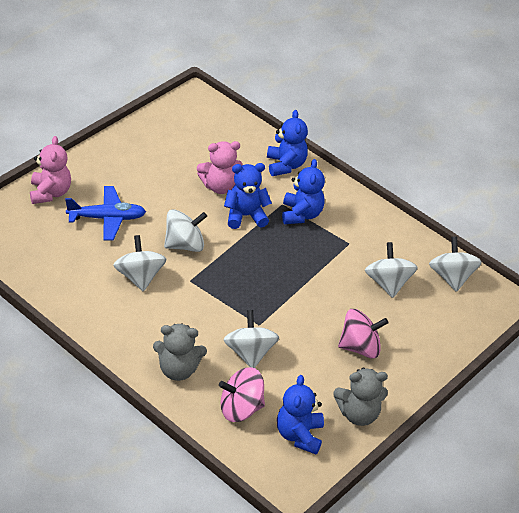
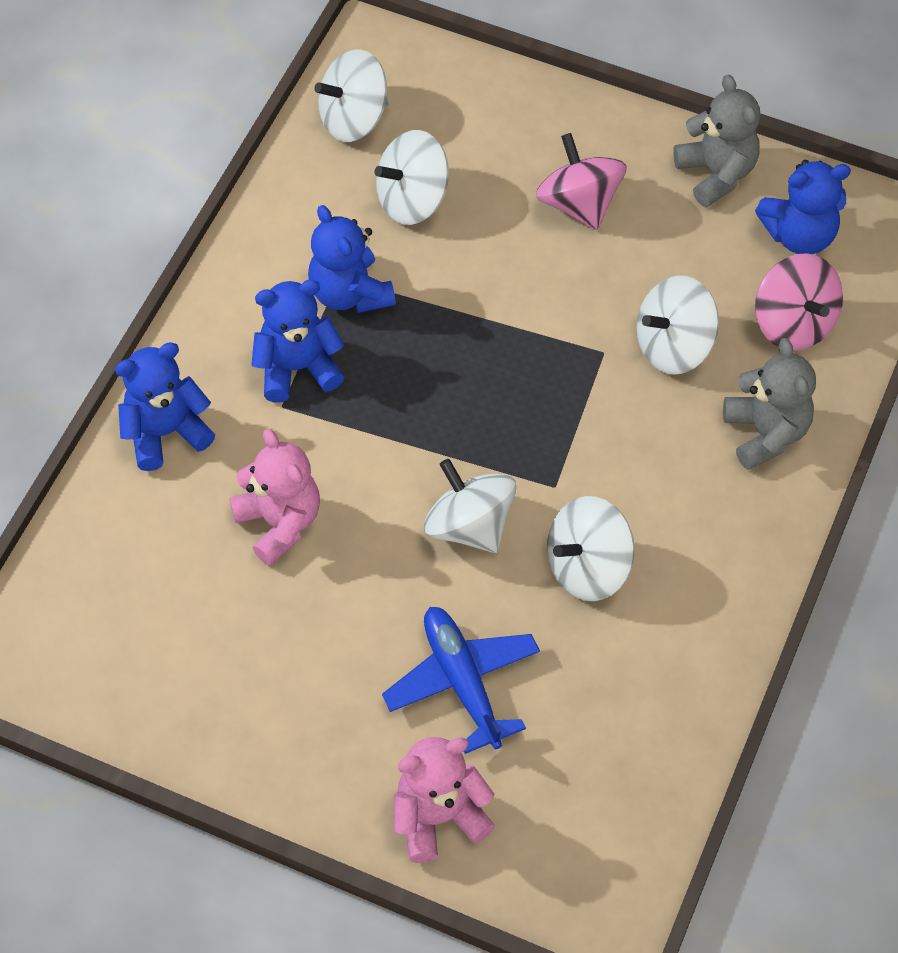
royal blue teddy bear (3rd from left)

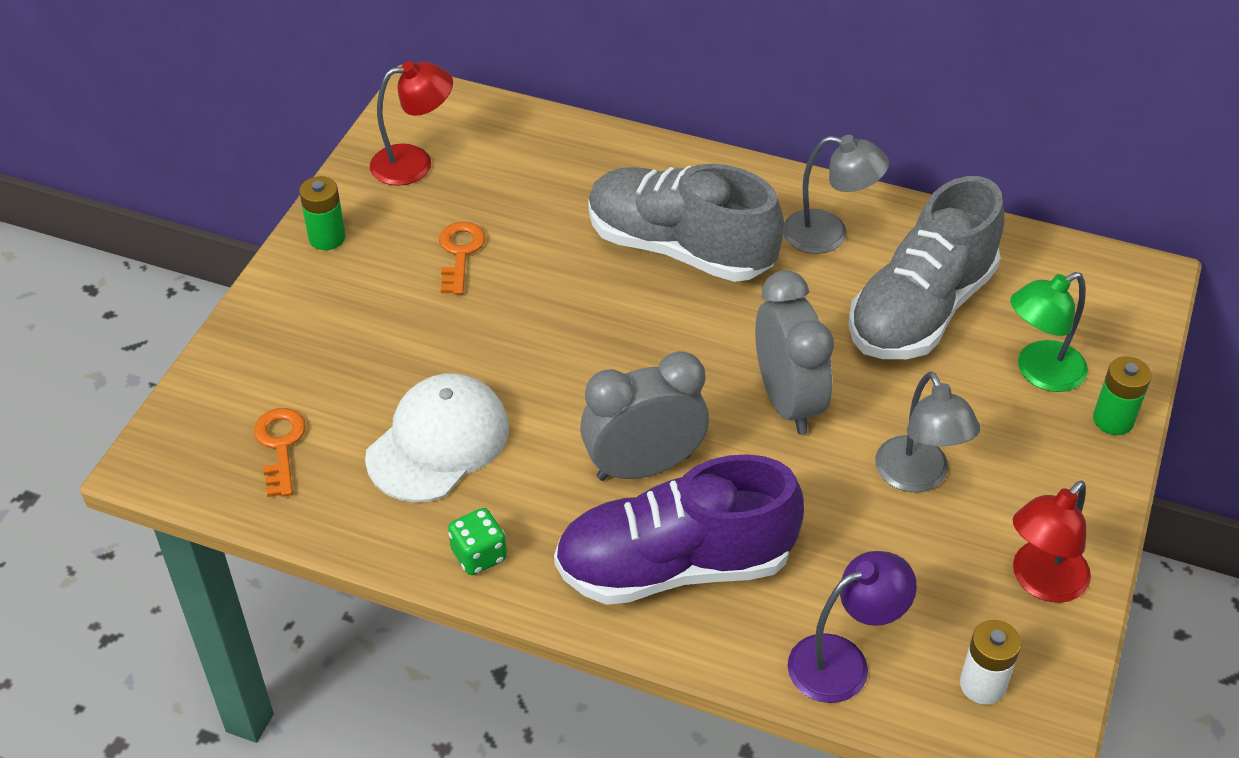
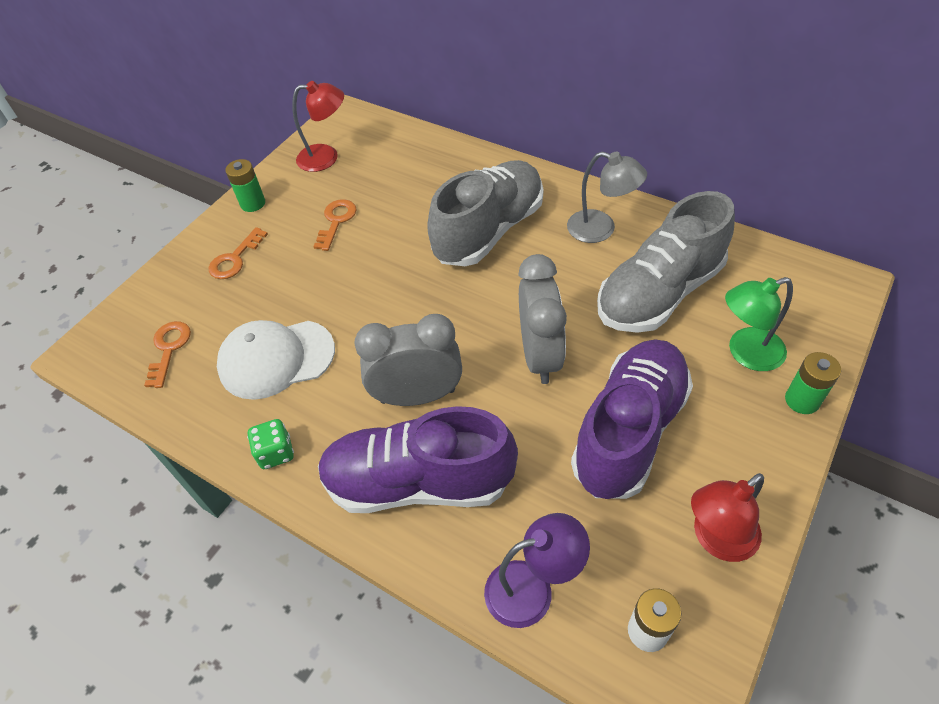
white cap
ash-grey sneaker (1st from left)
purple sneaker (2nd from left)
bright orange key (2nd from left)

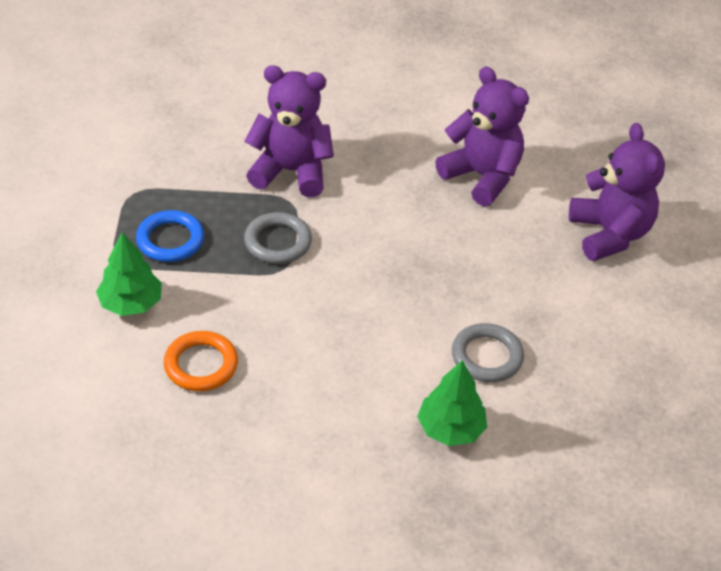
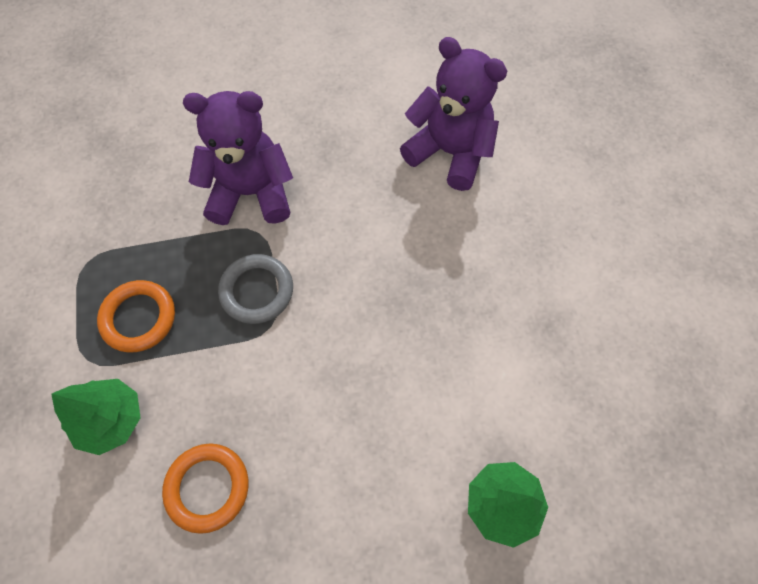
bright orange ring (1st from left)
ash-grey ring (2nd from left in the first image)
purple teddy bear (3rd from left in the first image)

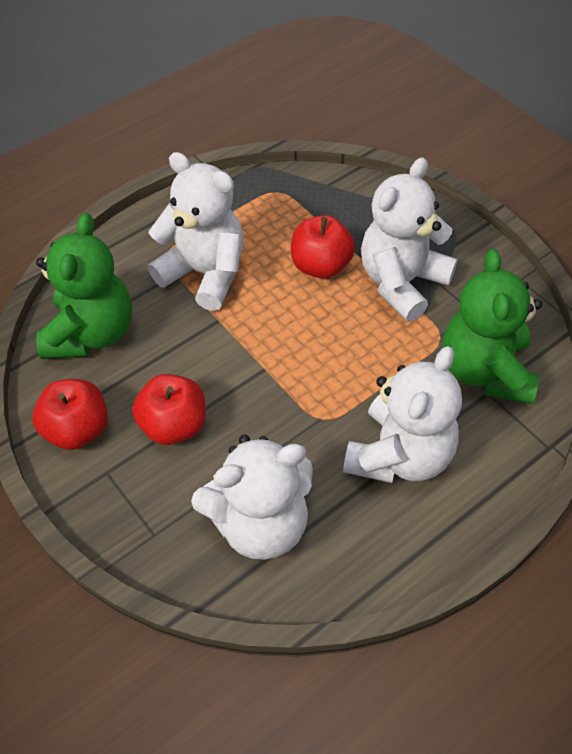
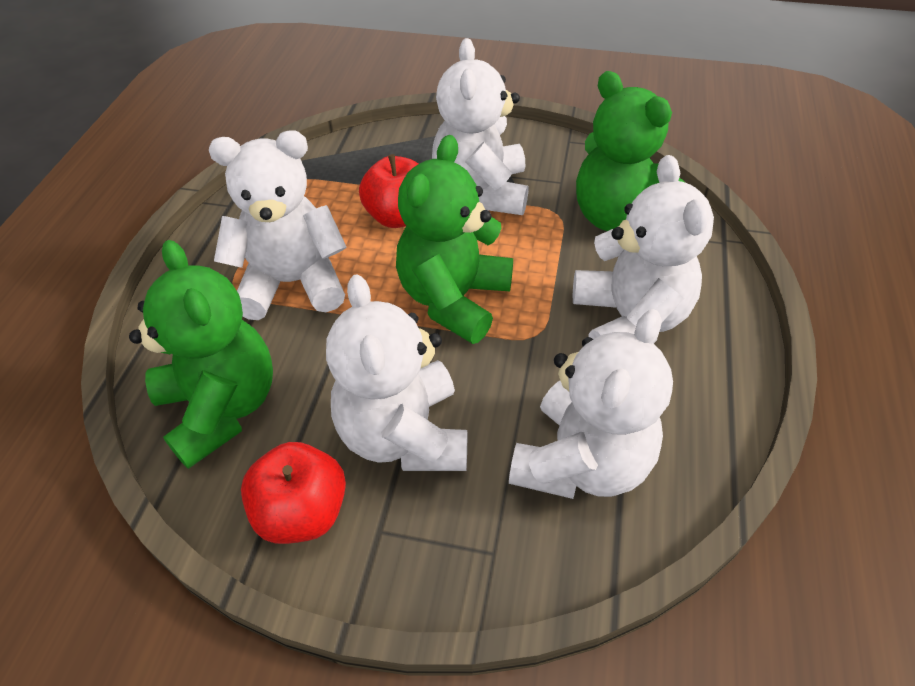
white teddy bear (2nd from left)
green teddy bear (2nd from left)

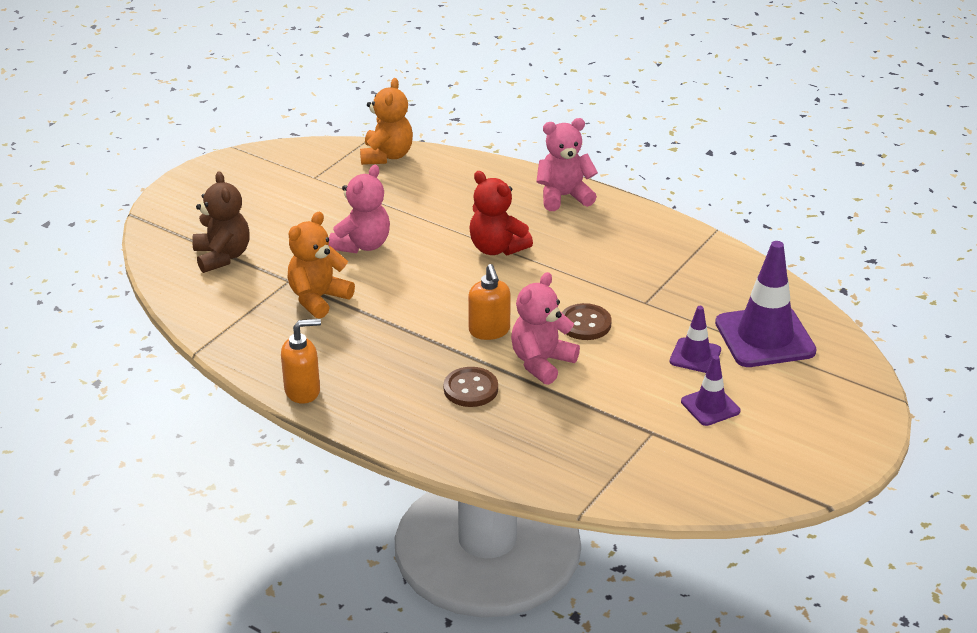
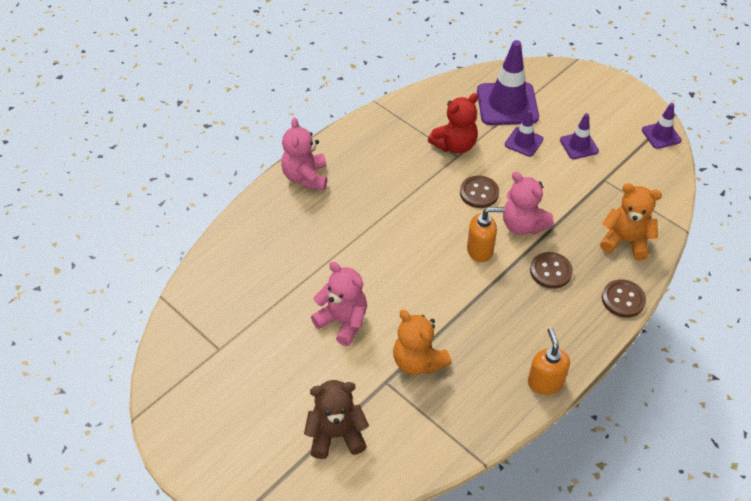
bright orange teddy bear (2nd from left)
scarlet teddy bear
brown shirt button (3rd from left)
purple safety cone (4th from left)

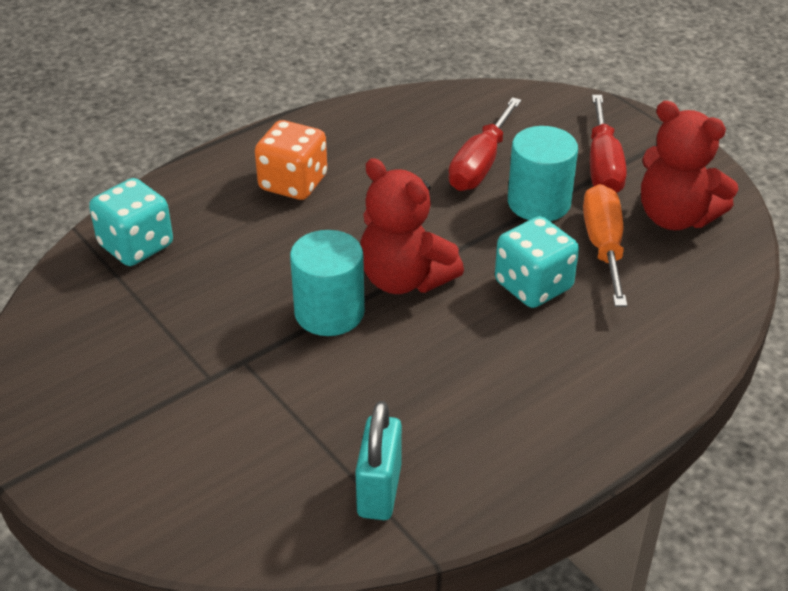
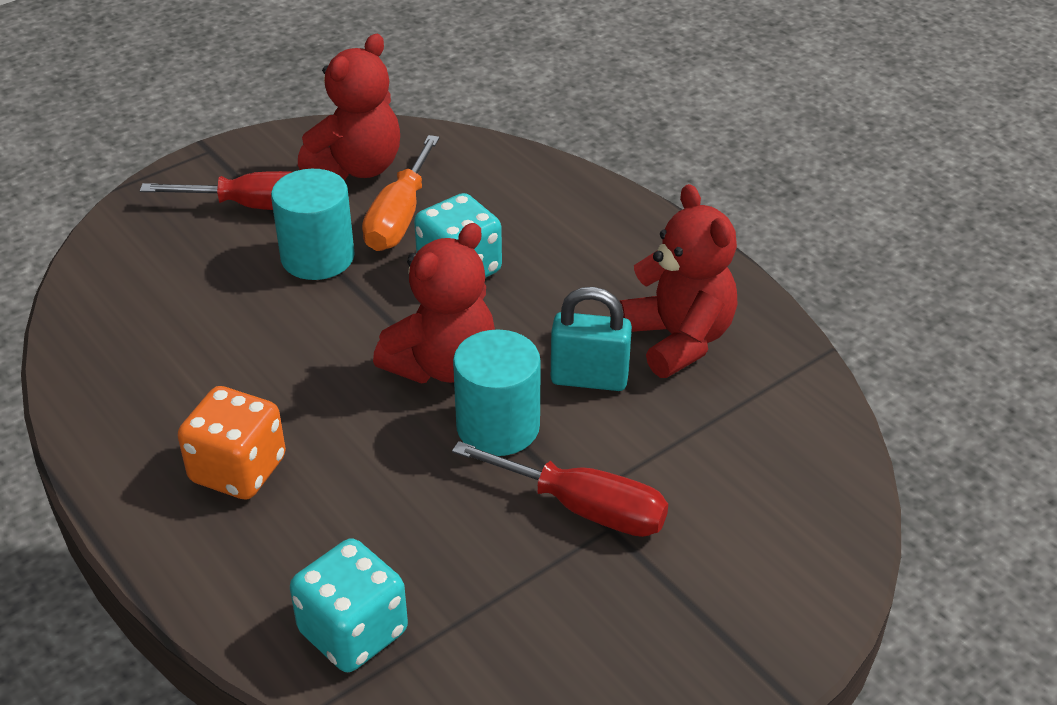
aqua lock
scarlet hand screwdriver (2nd from left)
bright orange hand screwdriver
scarlet teddy bear (3rd from left)

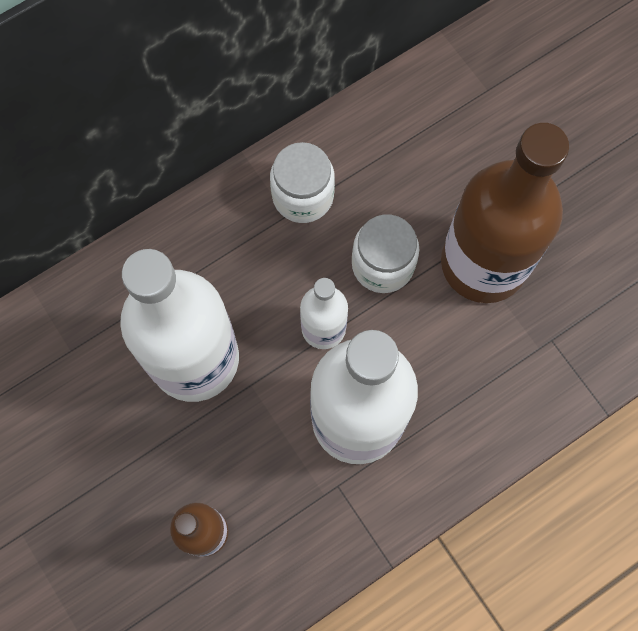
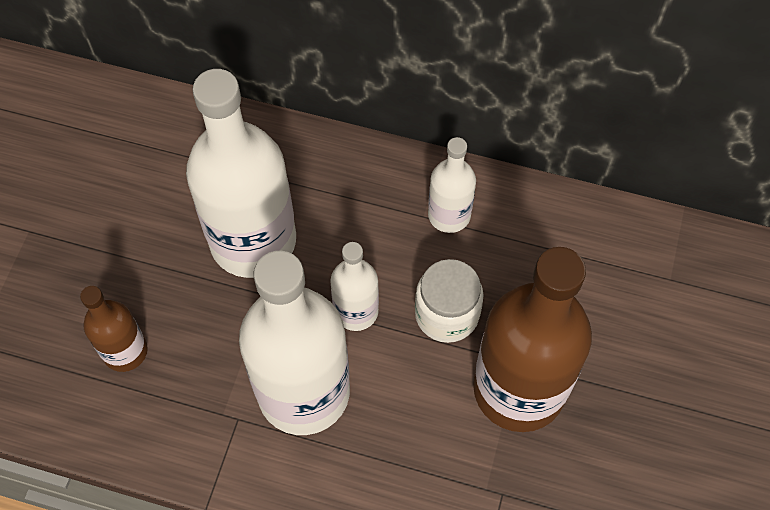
white flask (4th from left)

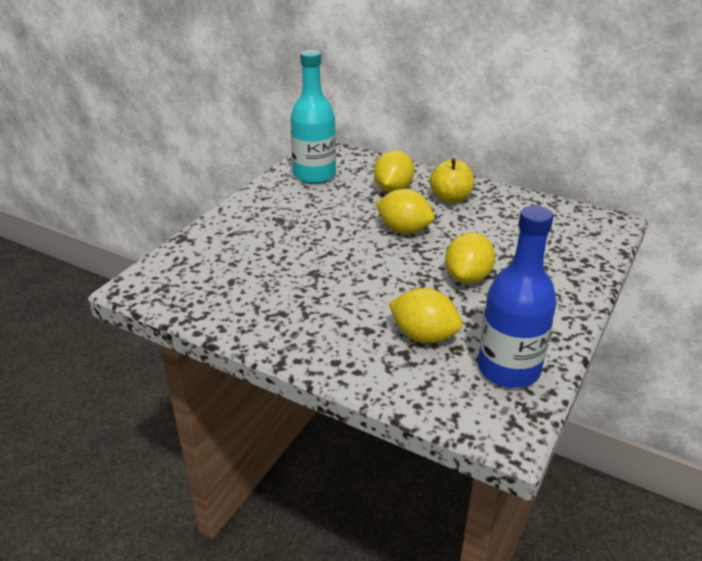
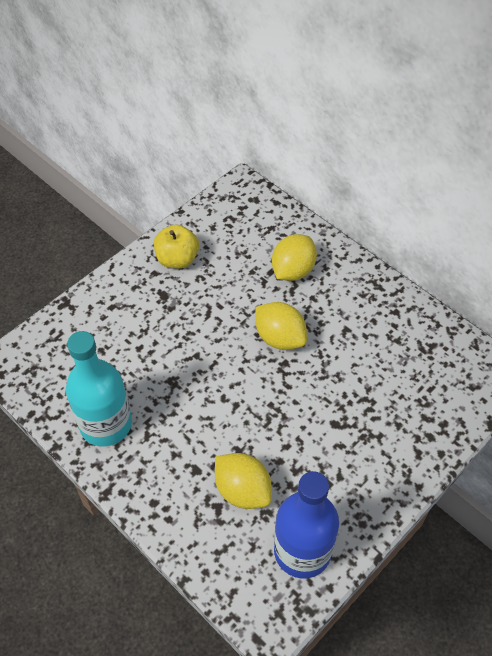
aqua flask
bright yellow apple fruit
bright yellow citrus fruit (4th from left in the first image)

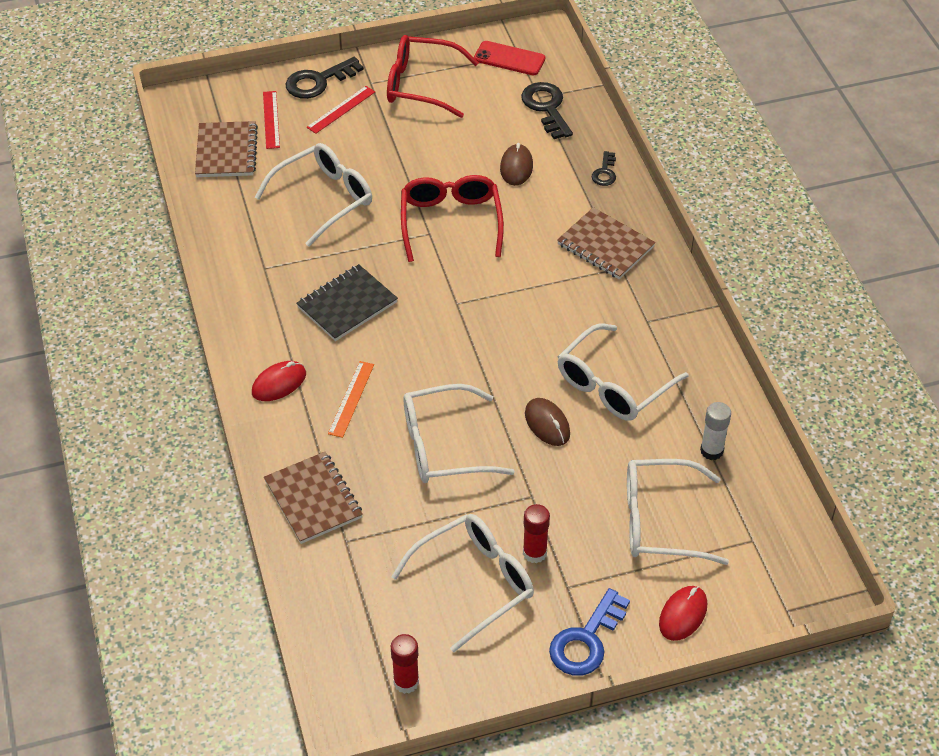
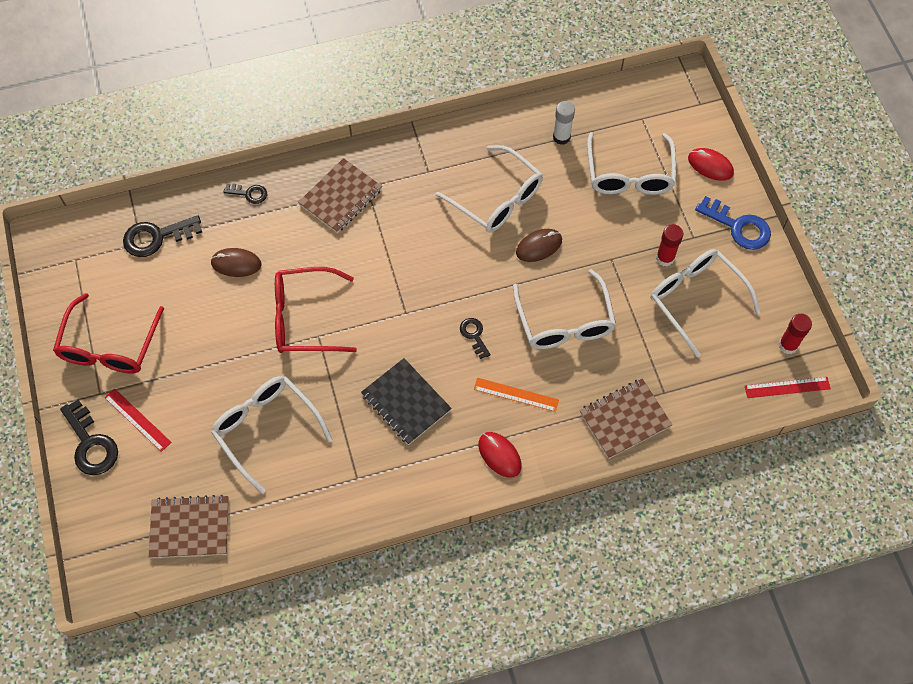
scarlet ruler (2nd from left)
scarlet mobile phone
jet-black key (4th from left)

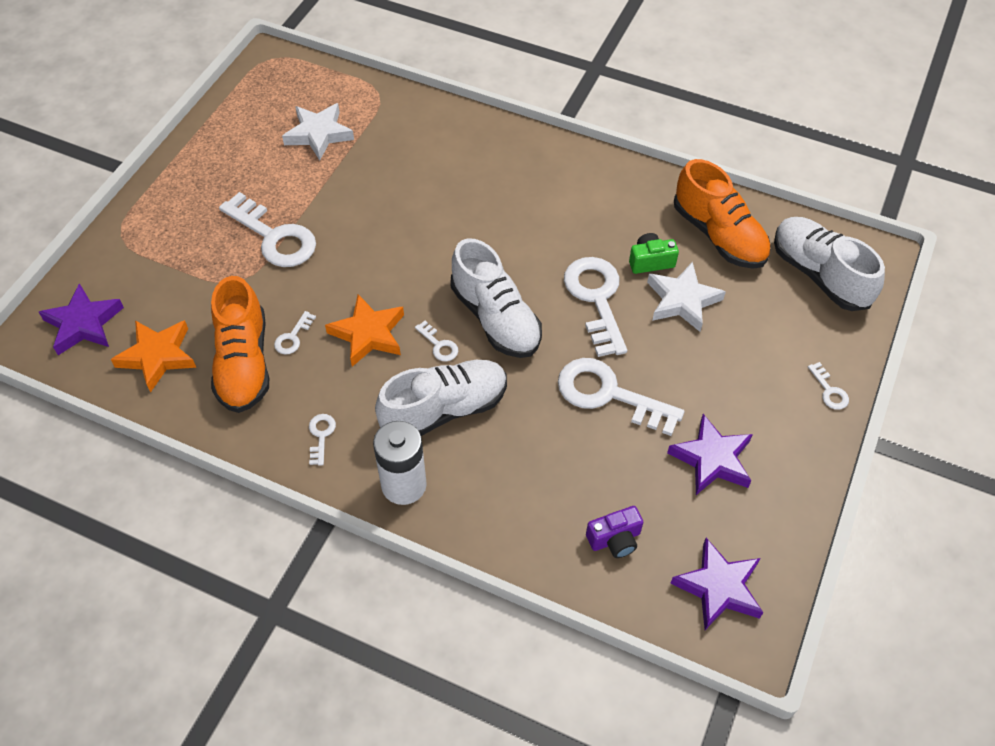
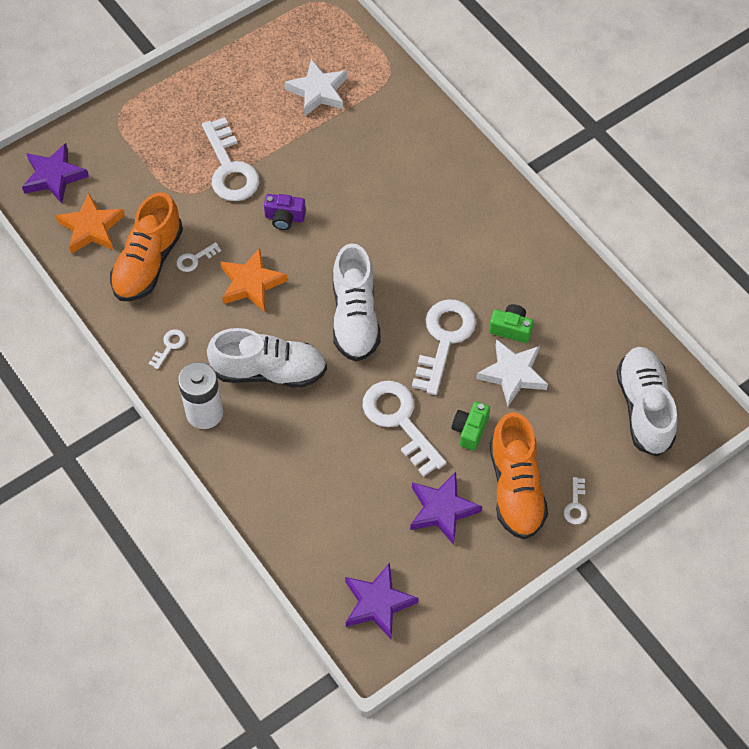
white key (4th from left in the first image)
purple camera
bright orange sneaker (2nd from left)
green camera (1st from left)

